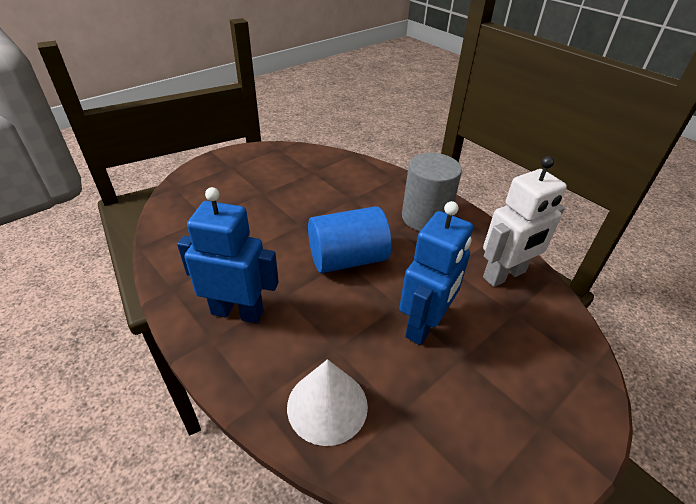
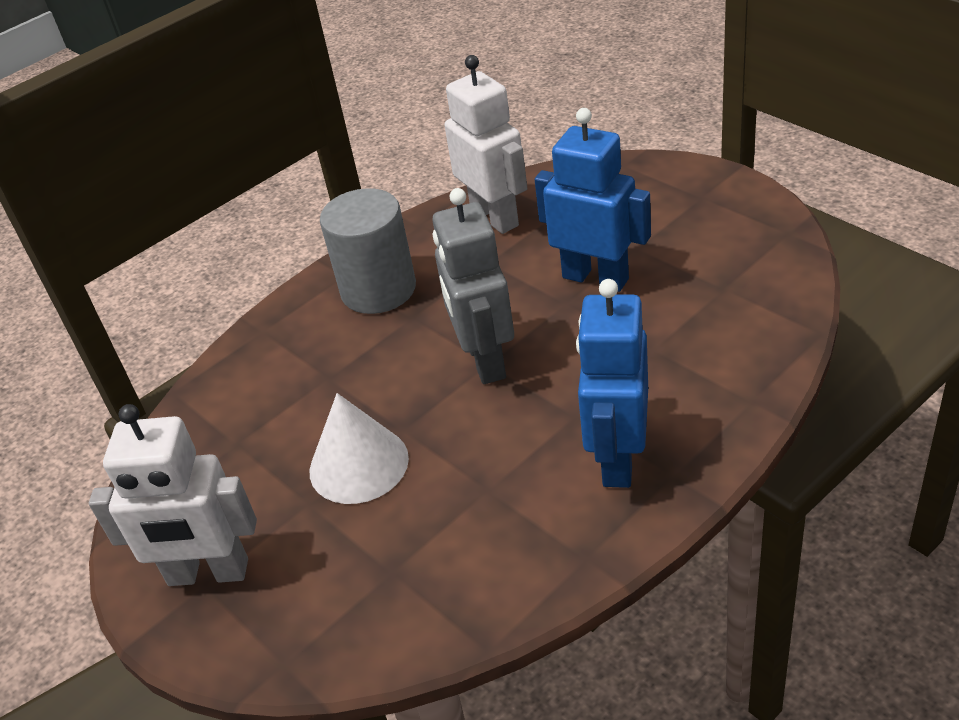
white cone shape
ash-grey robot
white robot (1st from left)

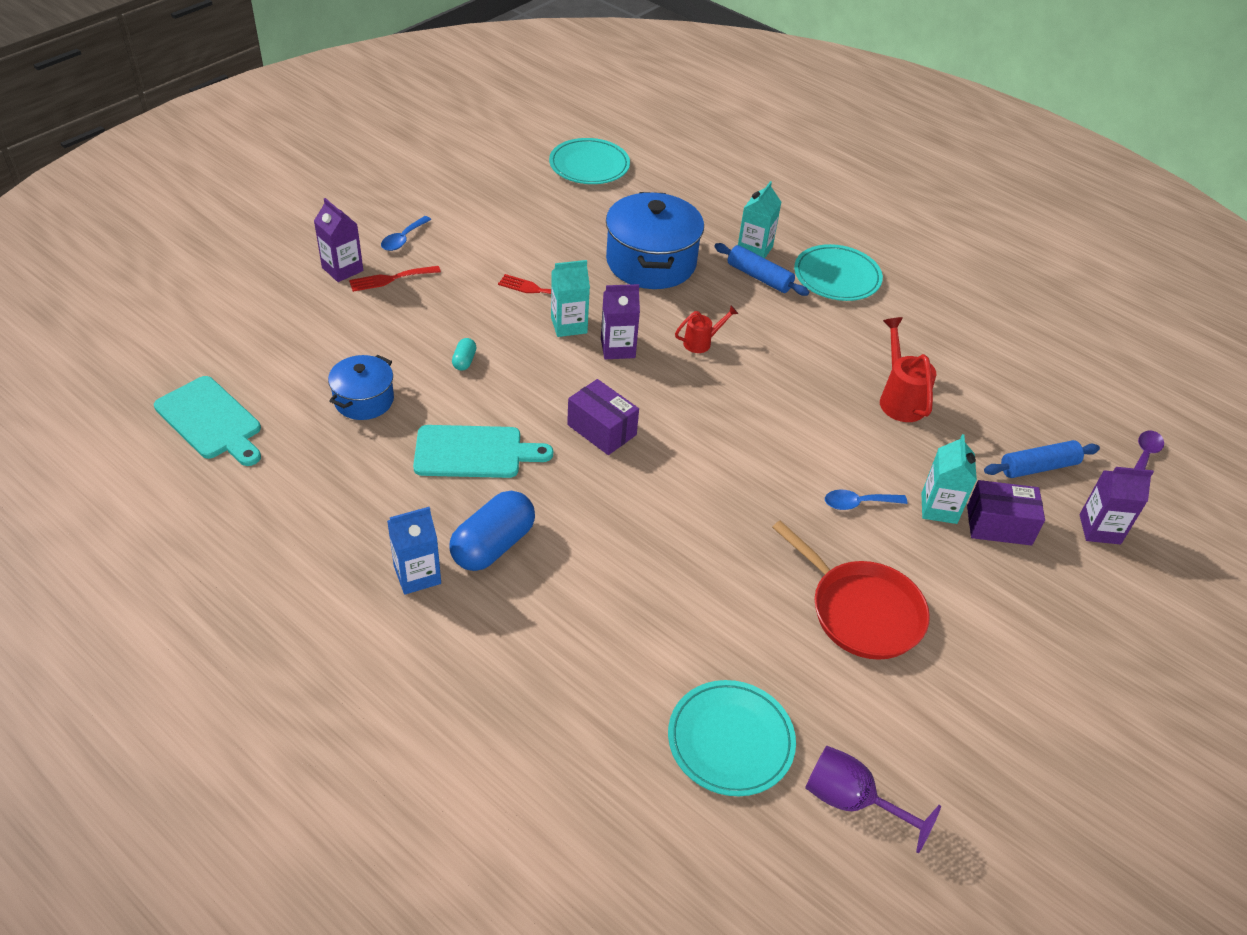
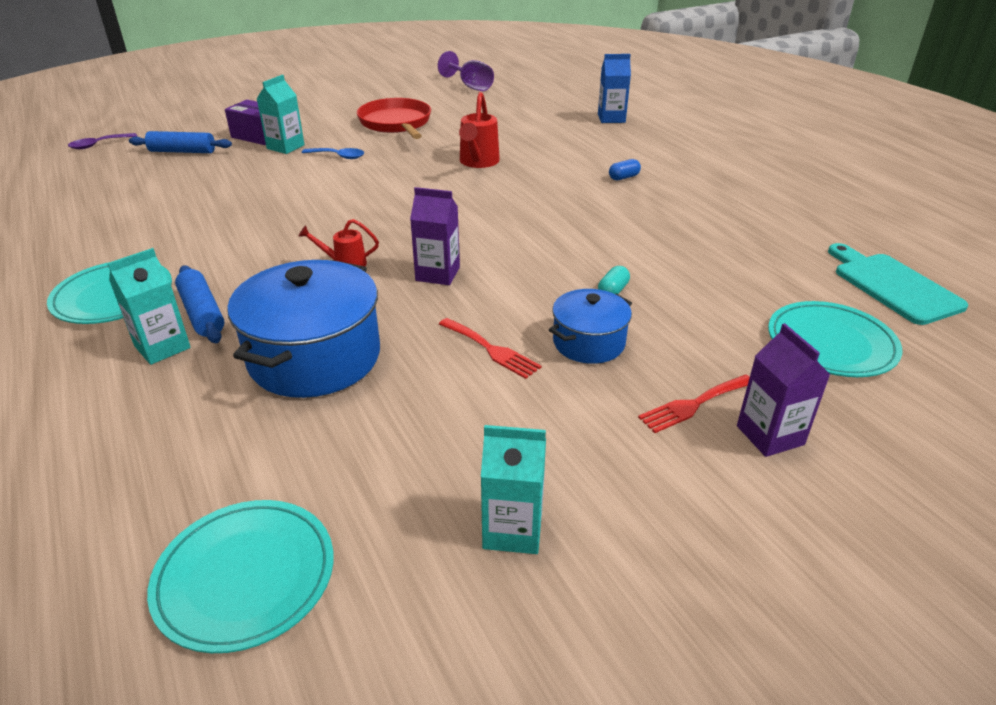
royal blue stockpot (2nd from left)
scarlet fork (2nd from left)
royal blue tablespoon (1st from left in the first image)
royal blue milk carton
aqua chopping board (2nd from left in the first image)
royal blue capsule
aqua milk carton (3rd from left)
purple box (1st from left in the first image)
aqua dinner plate (3rd from left)
scarlet watering pot (2nd from left)
purple milk carton (3rd from left in the first image)

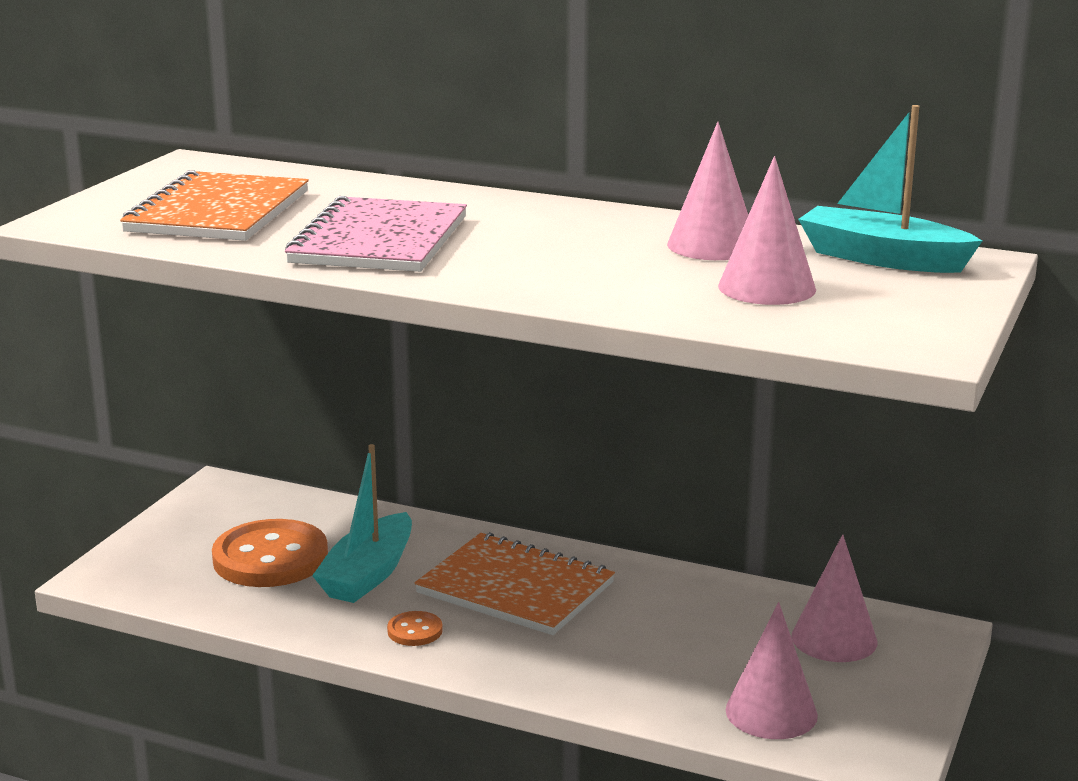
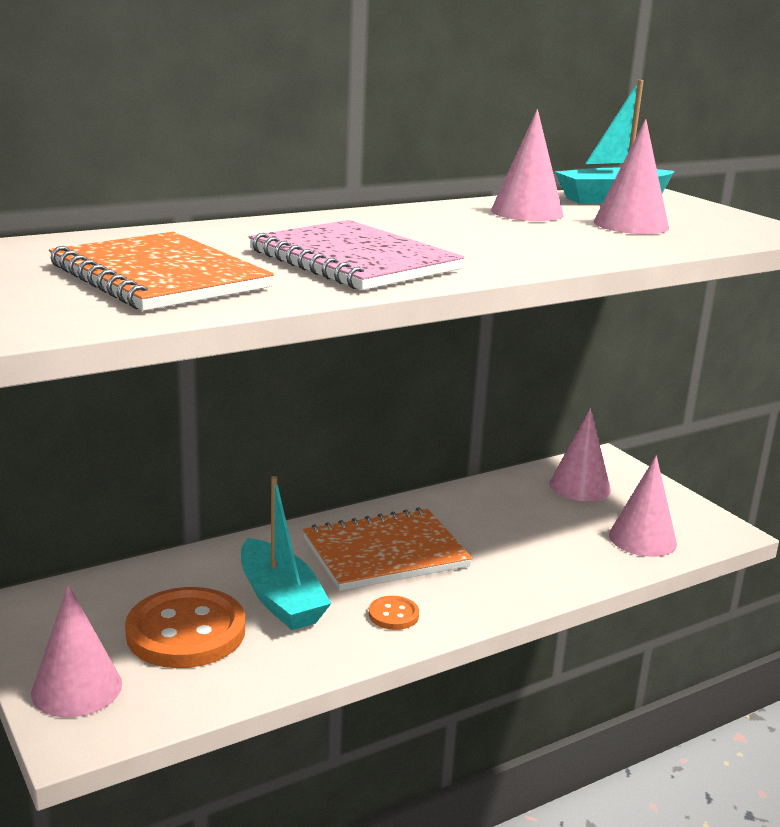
rose-pink cone shape (1st from left)

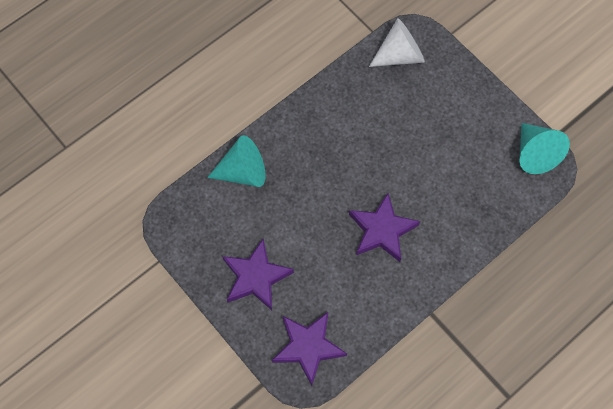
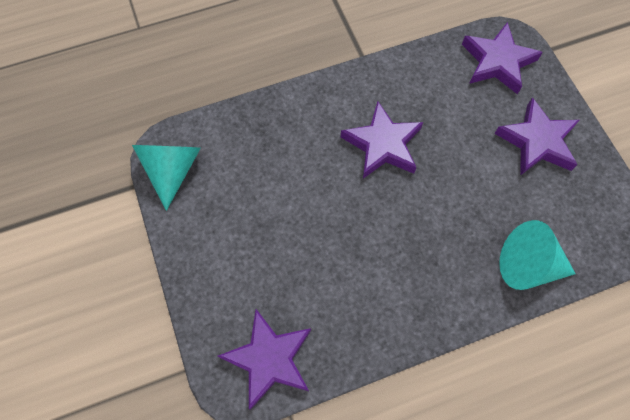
purple five-pointed star (1st from left)

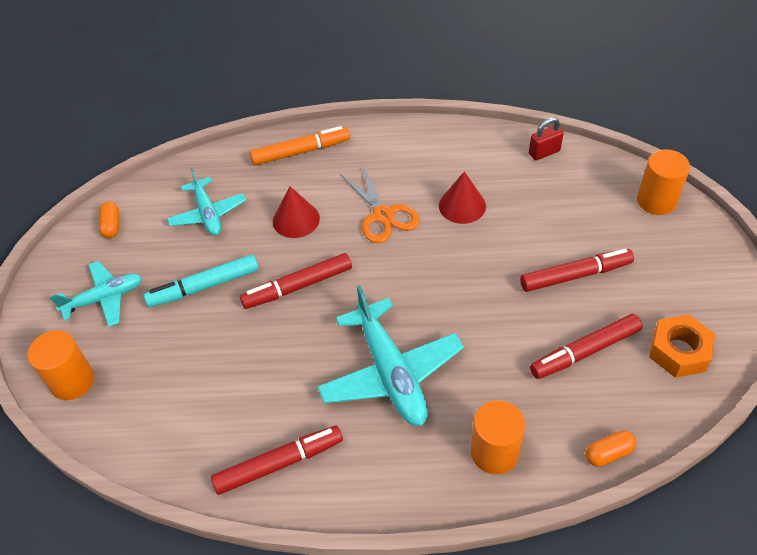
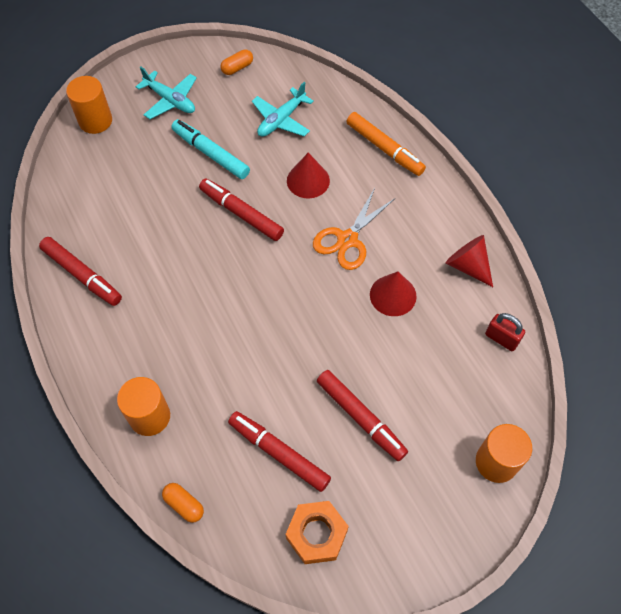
aqua plane (3rd from left in the first image)
scarlet cone shape (3rd from left)

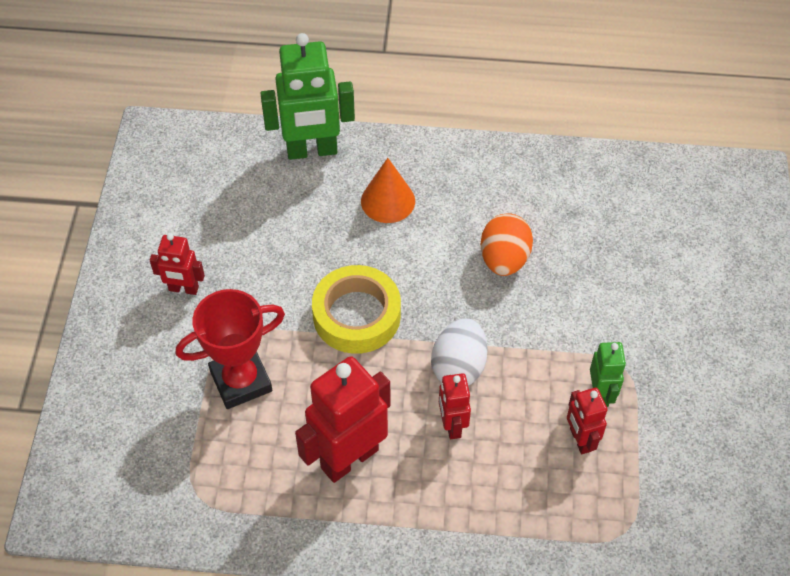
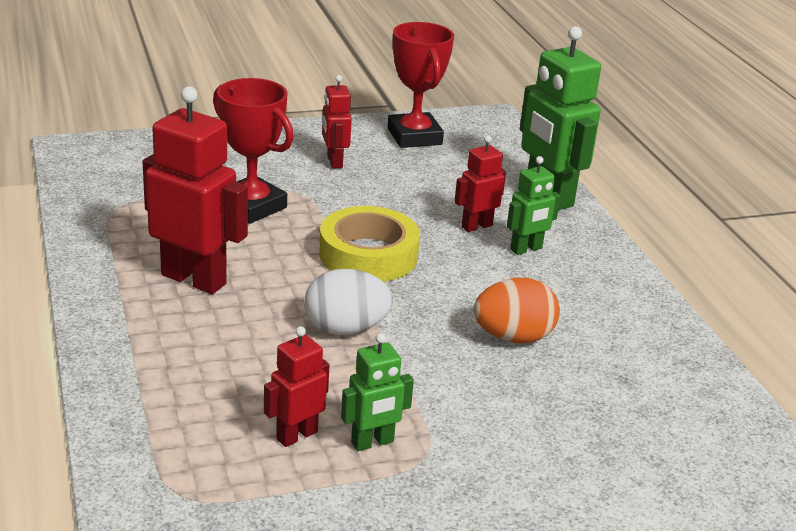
green robot (2nd from left)
scarlet robot (4th from left)
scarlet trophy (2nd from left)

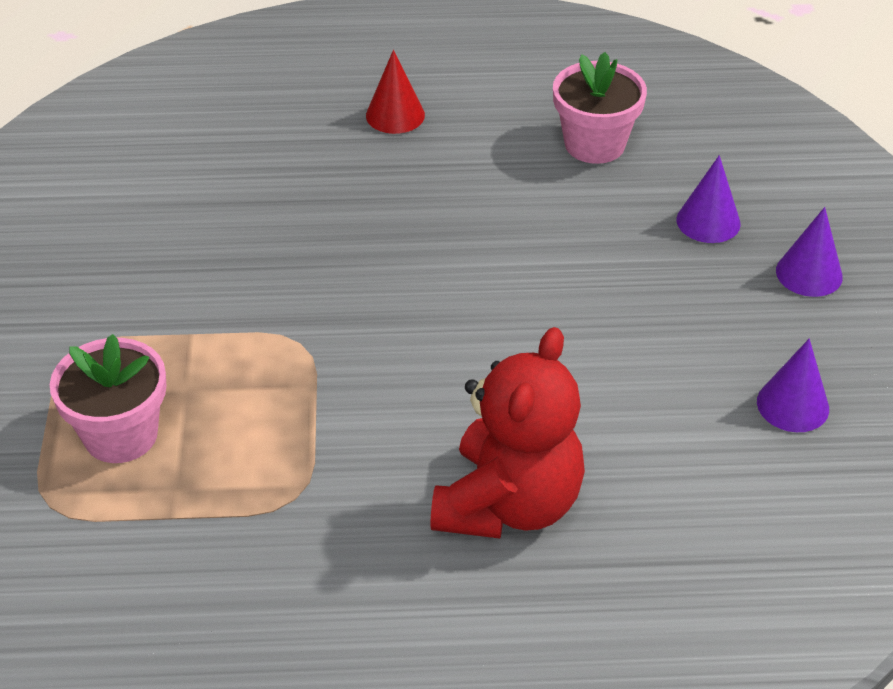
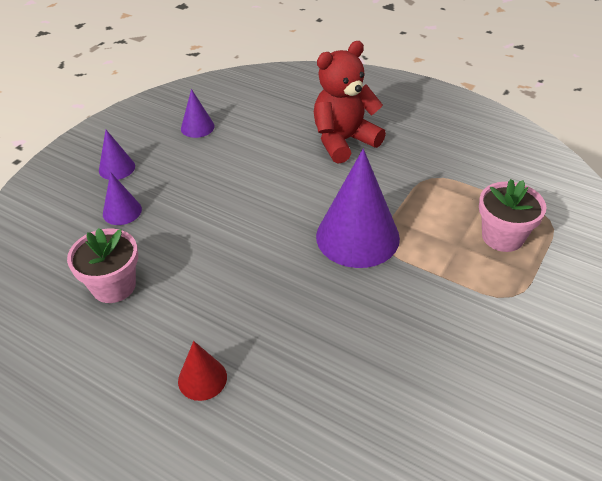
purple cone shape (4th from left)

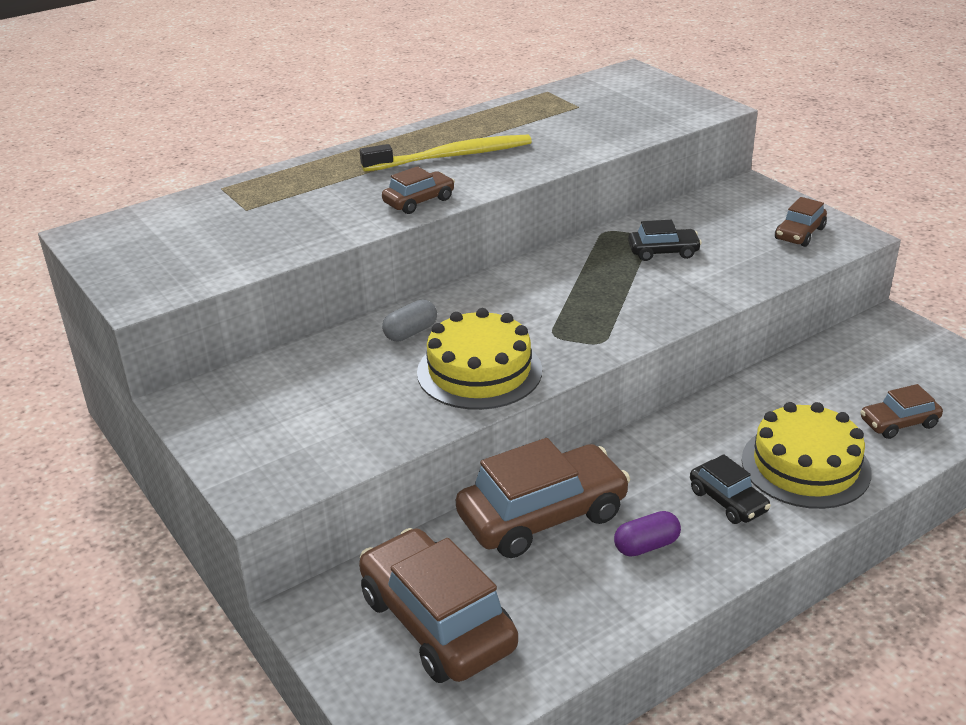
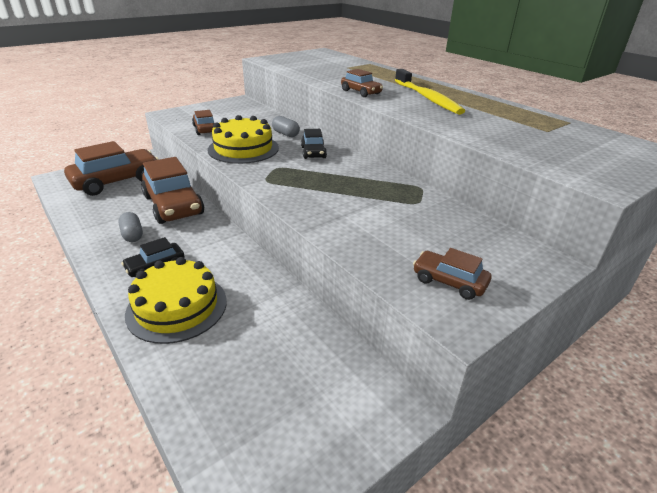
ash-grey capsule (1st from left)
jet-black toy car (2nd from left)
brown toy car (3rd from left)

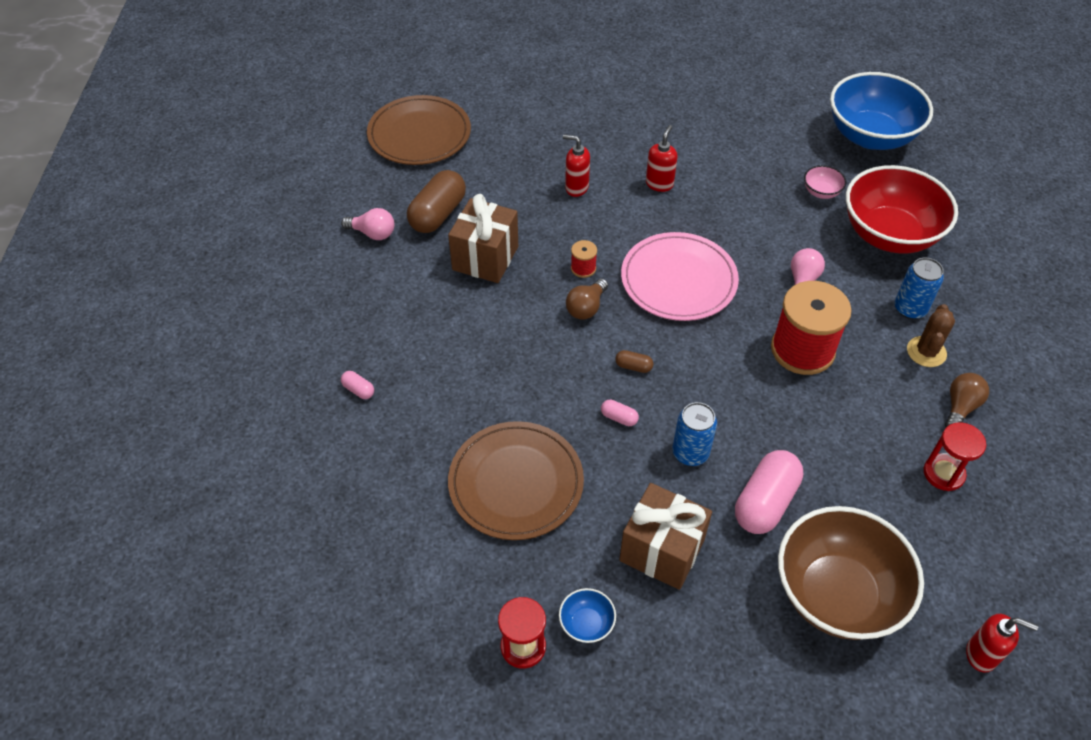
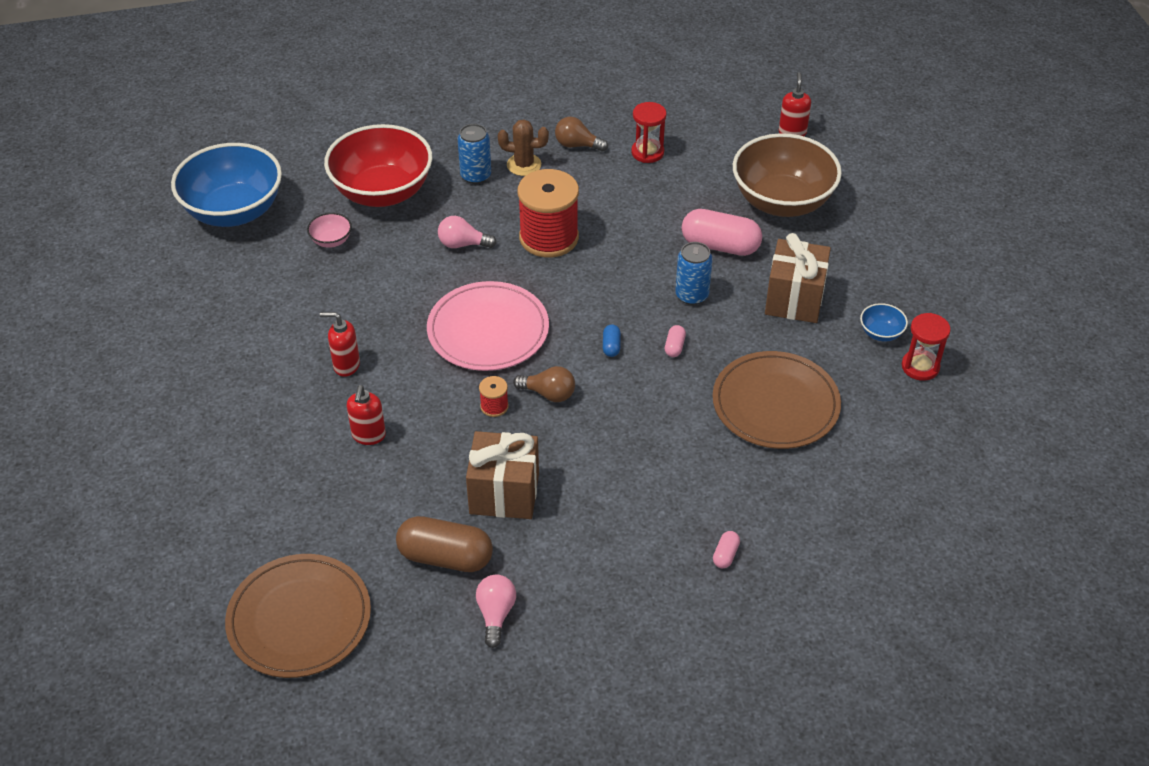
royal blue capsule

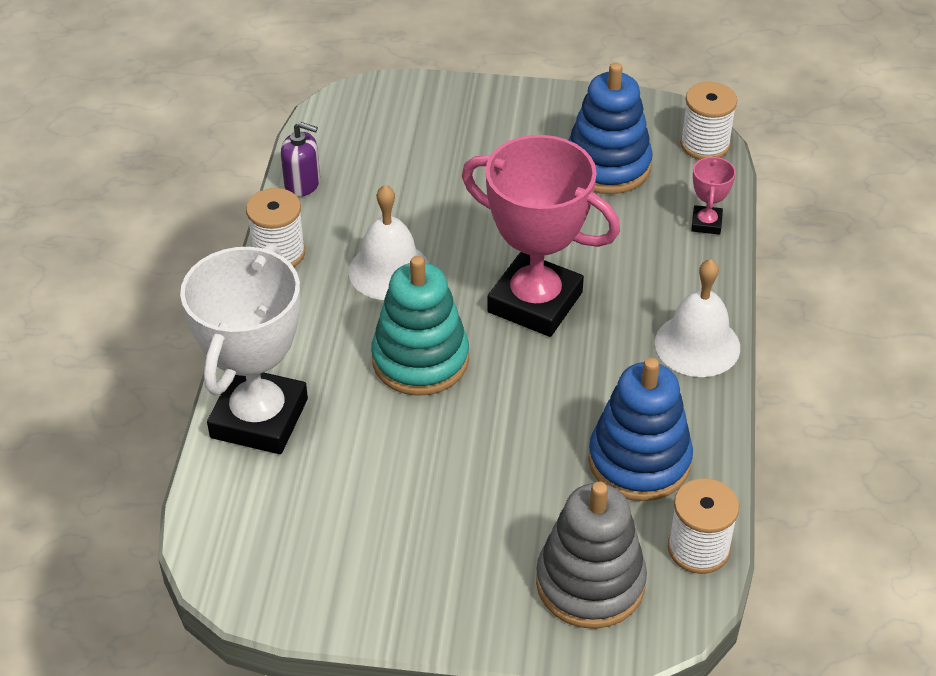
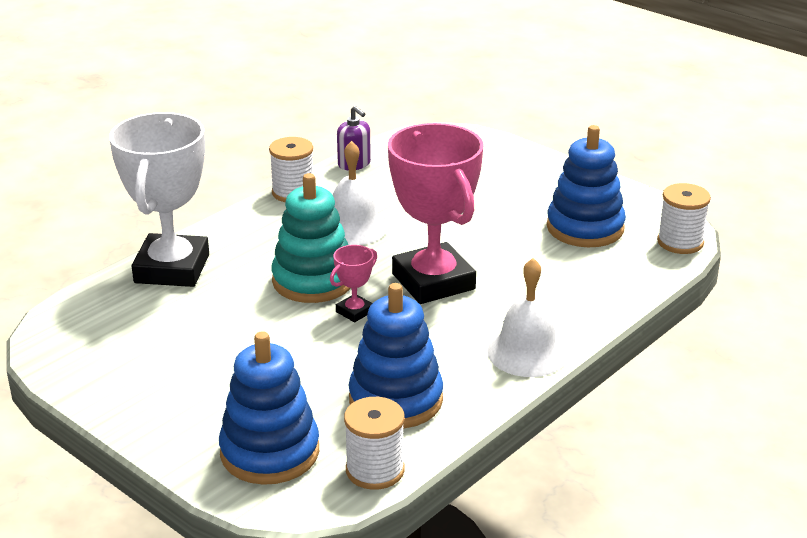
white trophy
royal blue stacking rings (1st from left)
rose-pink trophy (1st from left)

